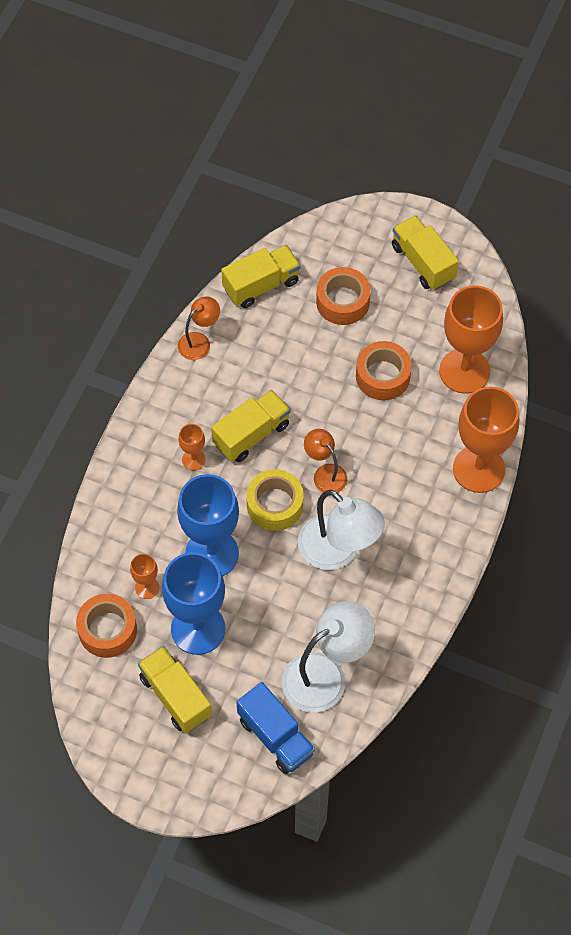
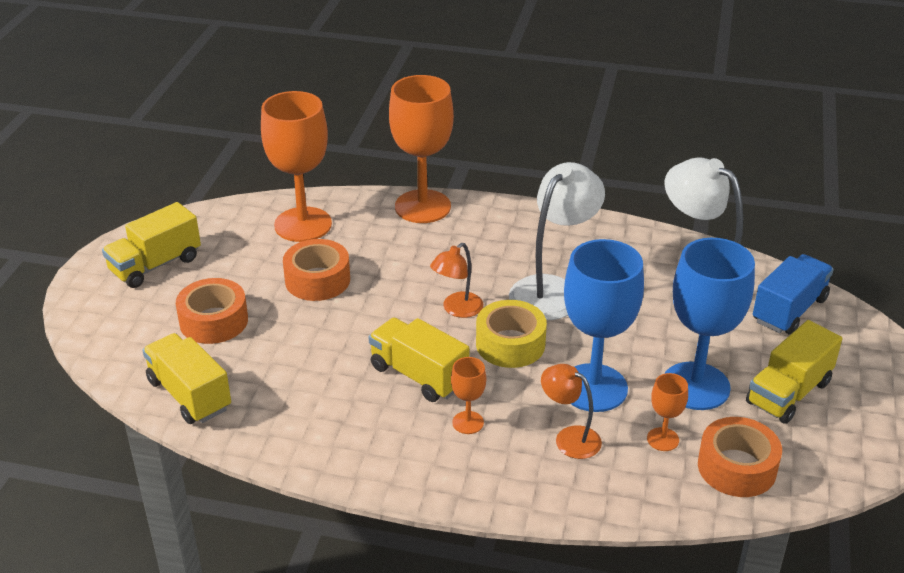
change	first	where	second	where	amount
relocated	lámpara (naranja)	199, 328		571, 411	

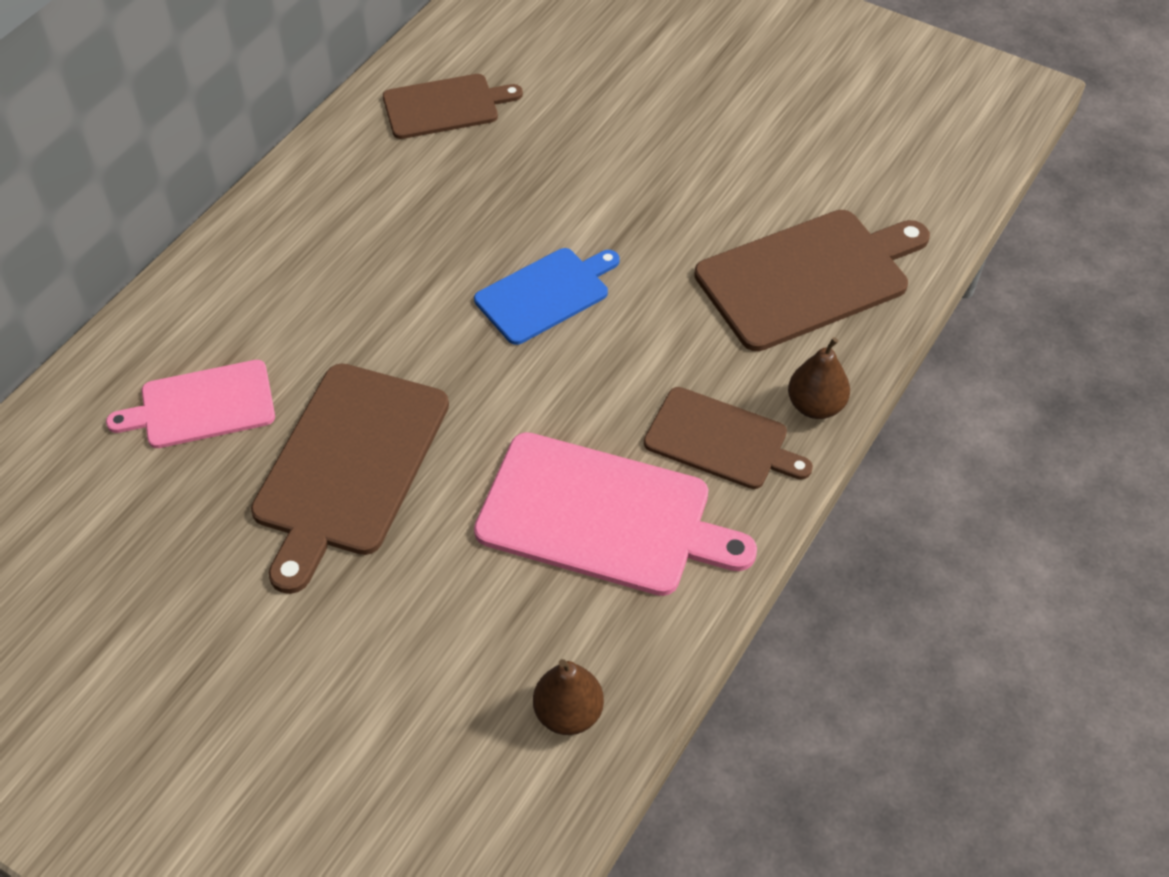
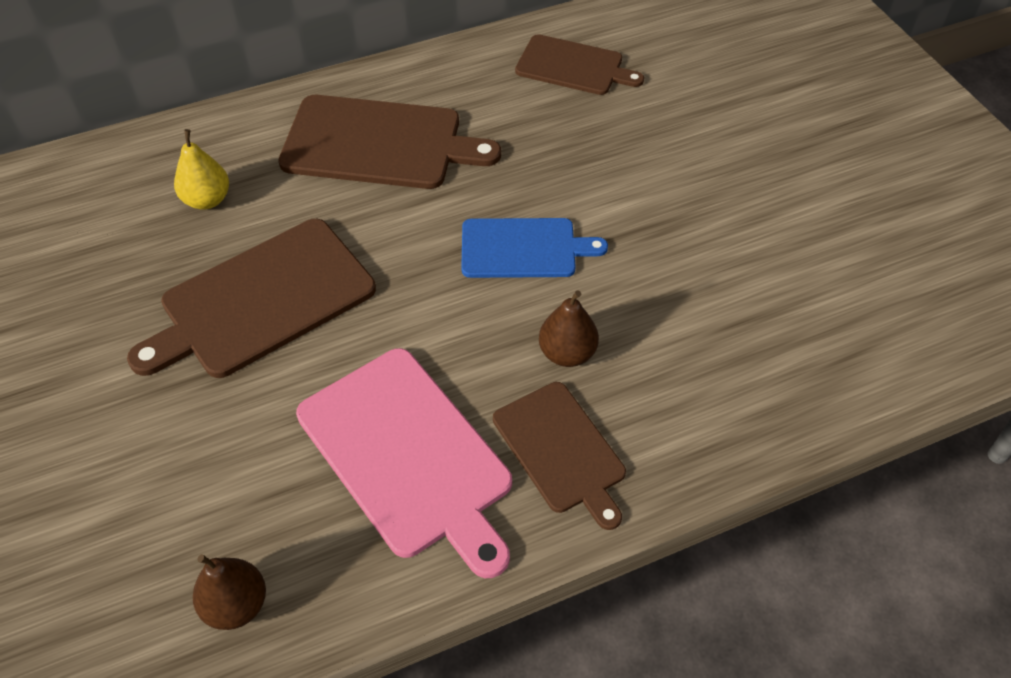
change	first	where	second	where	amount
relocated	tabla de cortar (marrón)	812, 280		390, 142	
relocated	pera (marrón)	819, 378		569, 328	
exchanged	tabla de cortar (rosa)	190, 404	pera (amarillo)	201, 169	

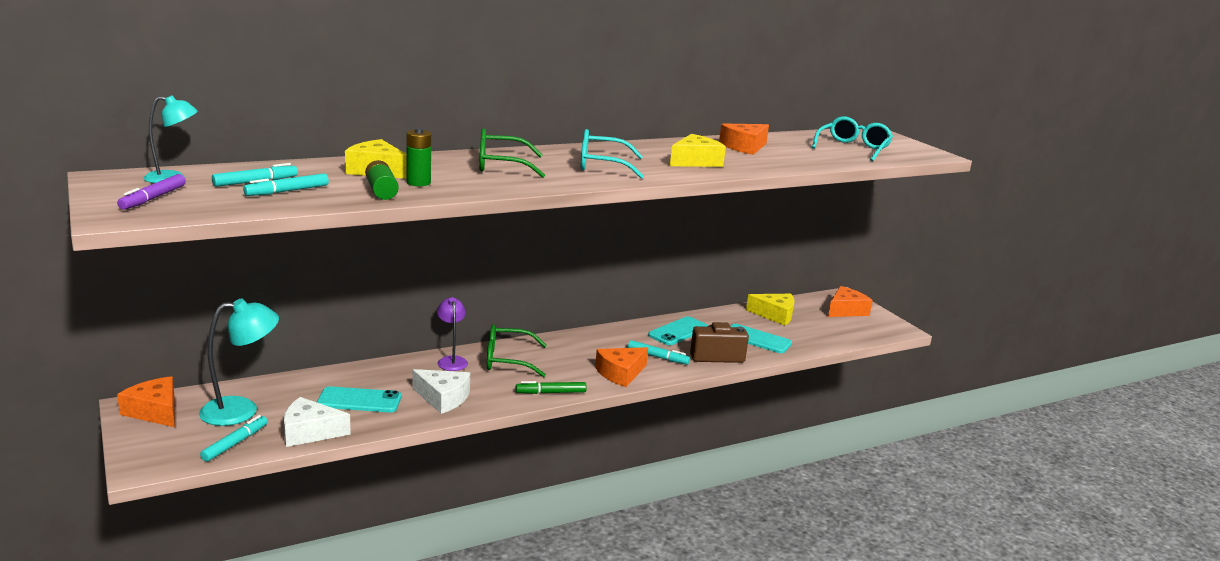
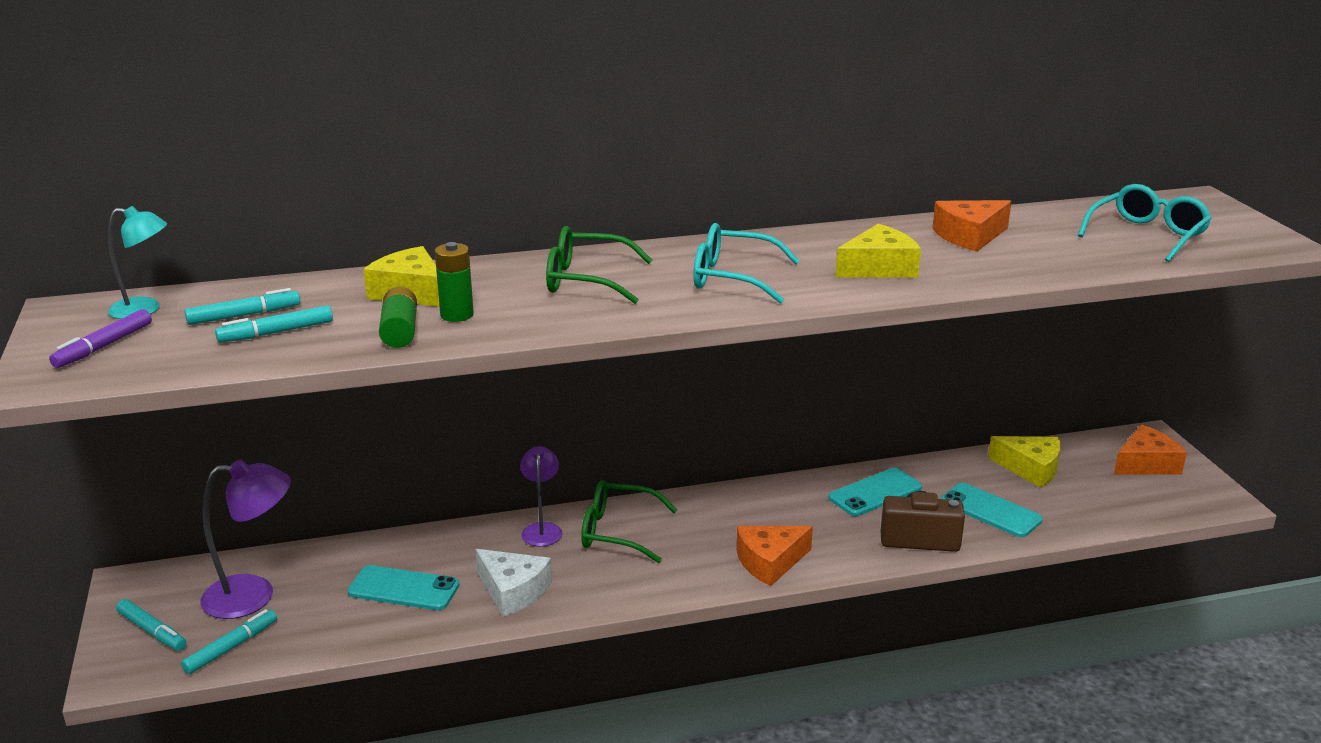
change	first	where	second	where	amount
missing	queso (naranja)	146, 401			
missing	queso (blanco)	317, 422			
missing	rotulador (verde)	551, 387			
relocated	rotulador (turquesa)	659, 352		151, 625	
colour	lámpara (turquesa)	239, 362	lámpara (morado)	245, 539	

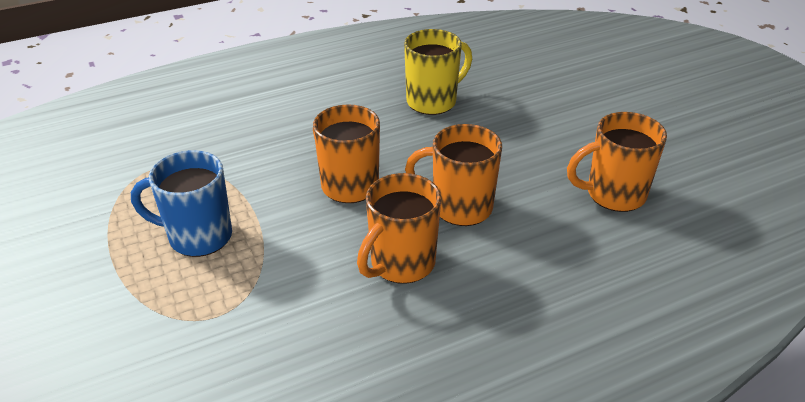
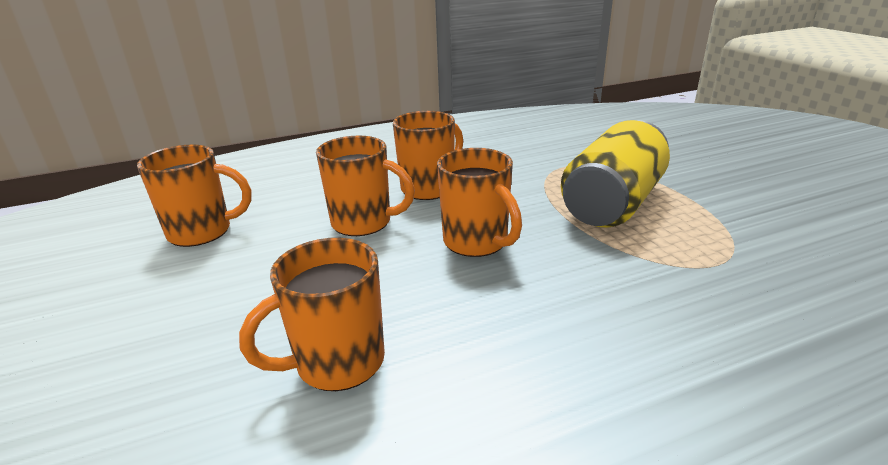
change	first	where	second	where	amount
exchanged	taza (azul)	181, 203	lata (amarillo)	615, 174	
colour	taza (amarillo)	438, 72	taza (naranja)	312, 314	

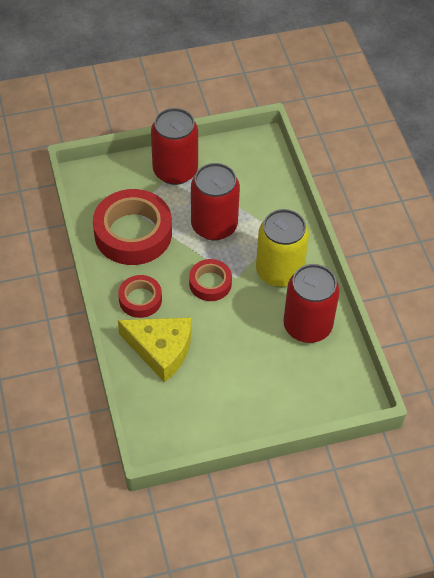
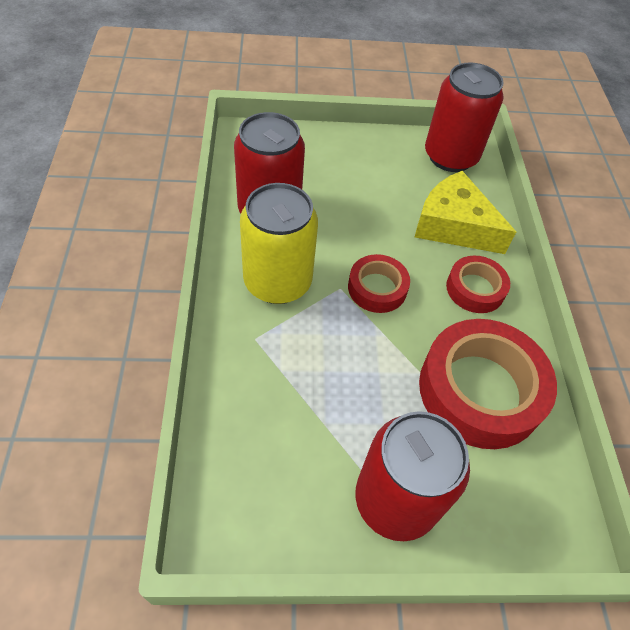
change	first	where	second	where	amount
relocated	lata (rojo)	215, 202		464, 117	

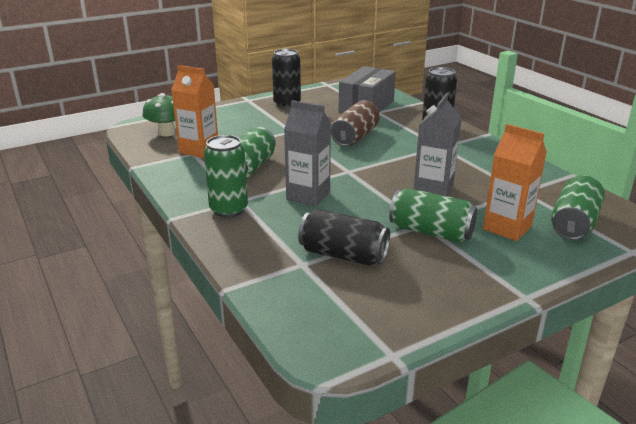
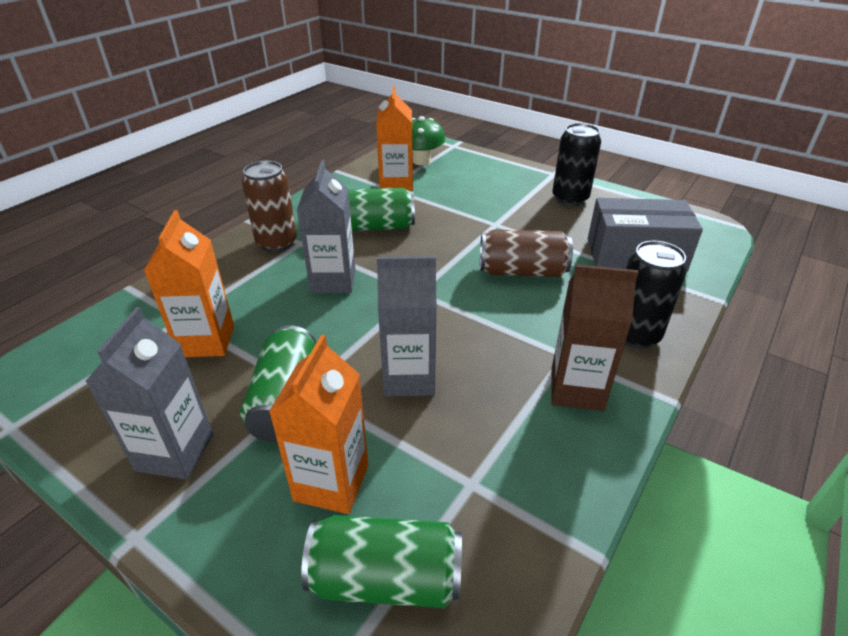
change	first	where	second	where	amount
appeared			cartón de leche (gris)	149, 393	
appeared			cartón de leche (marrón)	595, 337	
exchanged	lata (negro)	344, 237	cartón de leche (naranja)	189, 283	
colour	lata (verde)	226, 176	lata (marrón)	269, 206	

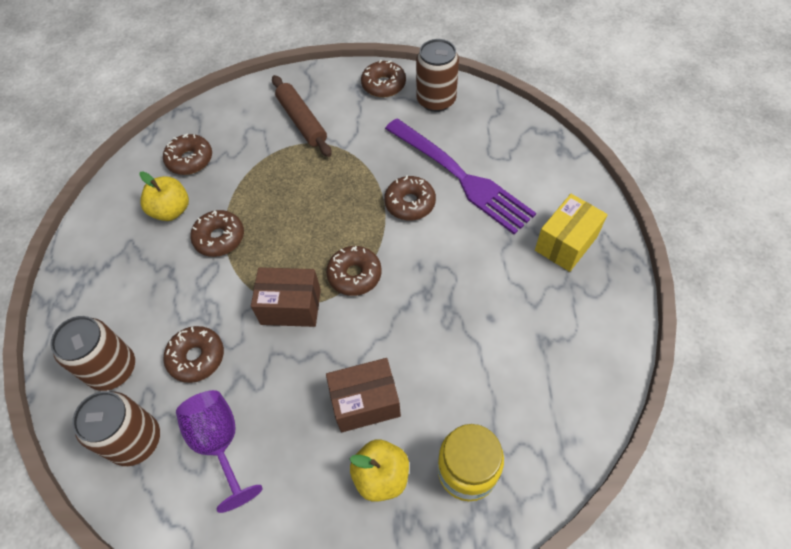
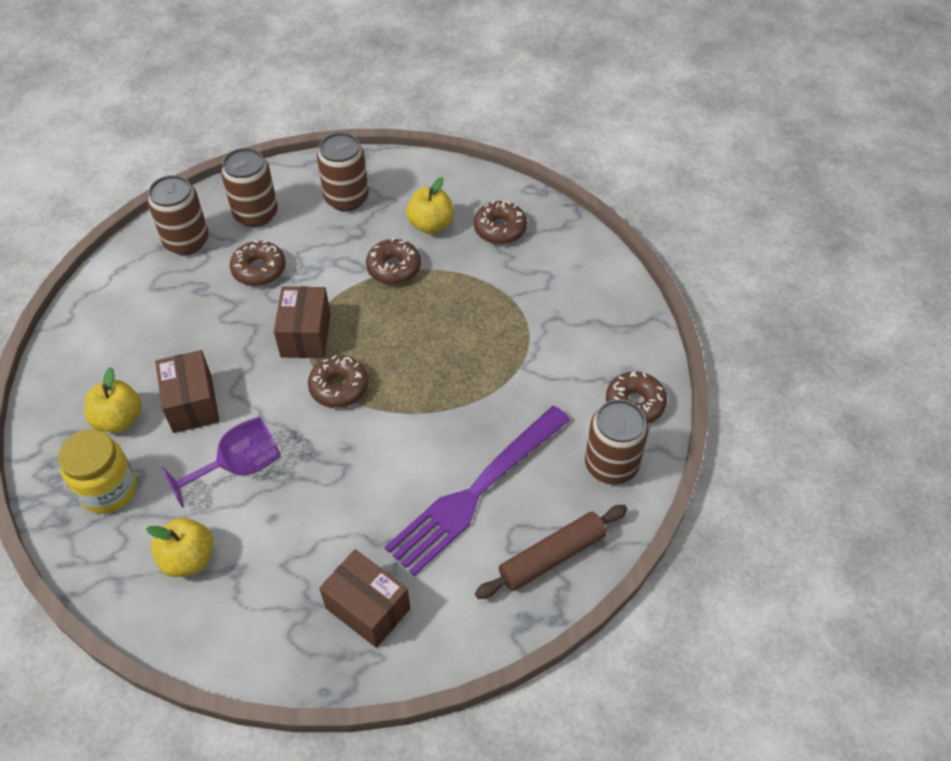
change	first	where	second	where	amount
missing	rosquilla (marrón)	410, 197			
appeared			manzana (amarillo)	179, 547	
appeared			lata (marrón)	343, 172	
relocated	copa (morado)	219, 451		221, 462	
relocated	rodillo (marrón)	302, 116		551, 552	
colour	caja (amarillo)	571, 233	caja (marrón)	364, 598	

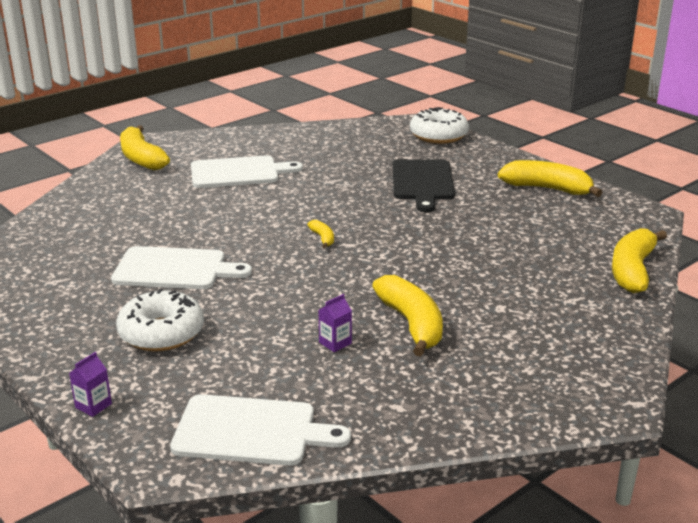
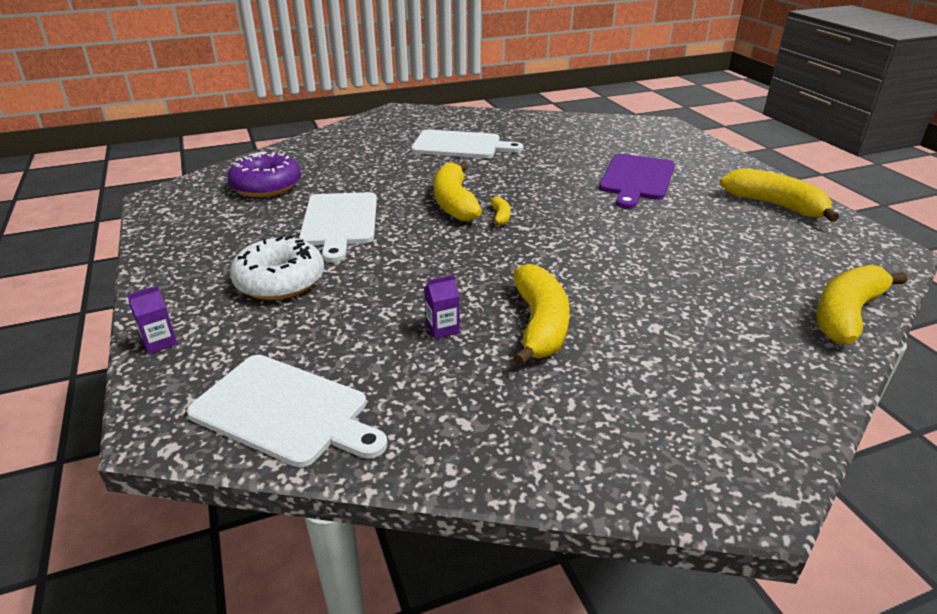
change	first	where	second	where	amount
missing	rosquilla (blanco)	439, 125			
appeared			rosquilla (morado)	264, 174	
relocated	plátano (amarillo)	145, 147		458, 191	
colour	tabla de cortar (negro)	423, 185	tabla de cortar (morado)	637, 181	
spun	tabla de cortar (blanco)	181, 267		338, 227	60 degrees clockwise

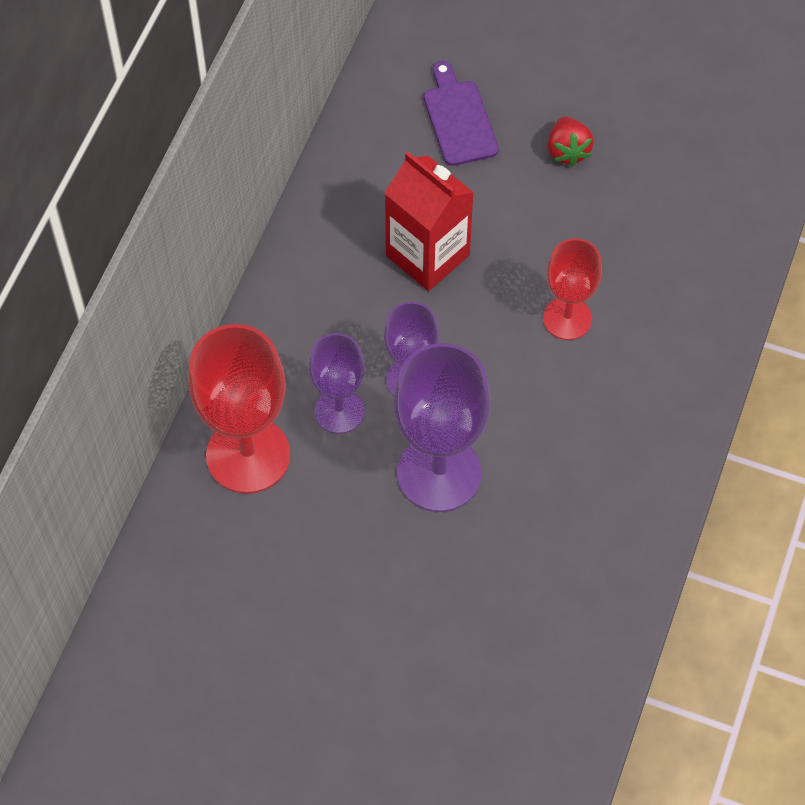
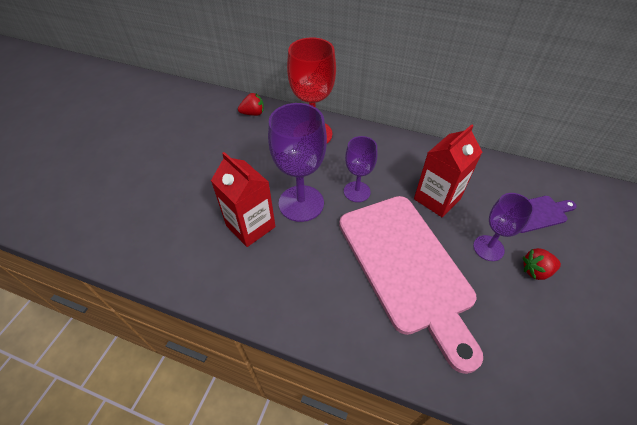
change	first	where	second	where	amount
appeared			cartón de leche (rojo)	243, 199	
appeared			fresa (rojo)	251, 104	
relocated	copa (morado)	337, 383		503, 227	
exchanged	copa (rojo)	572, 289	tabla de cortar (rosa)	411, 285	

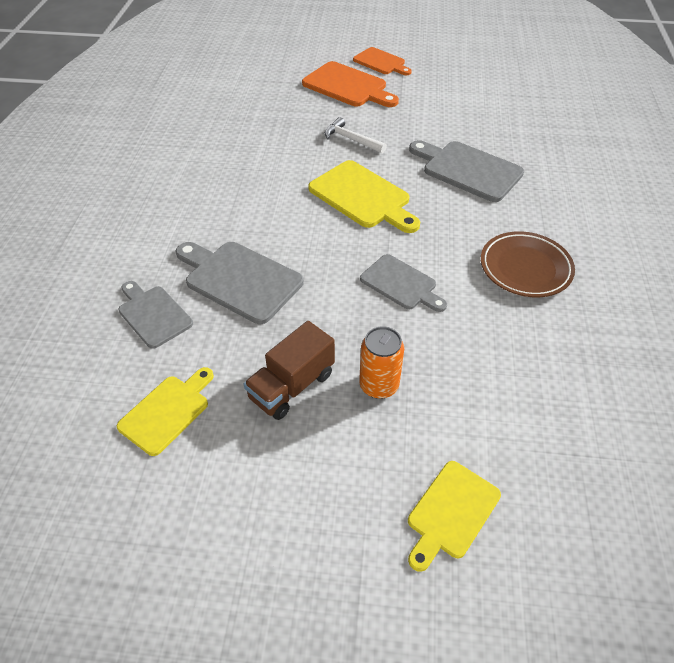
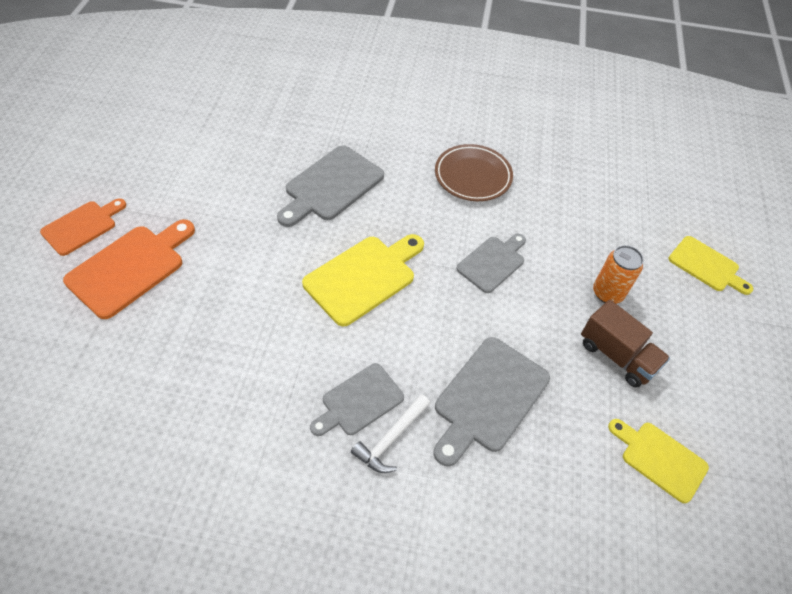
change	first	where	second	where	amount
relocated	tabla de cortar (gris)	155, 315		357, 399	
relocated	martillo (blanco)	356, 135		390, 433	

